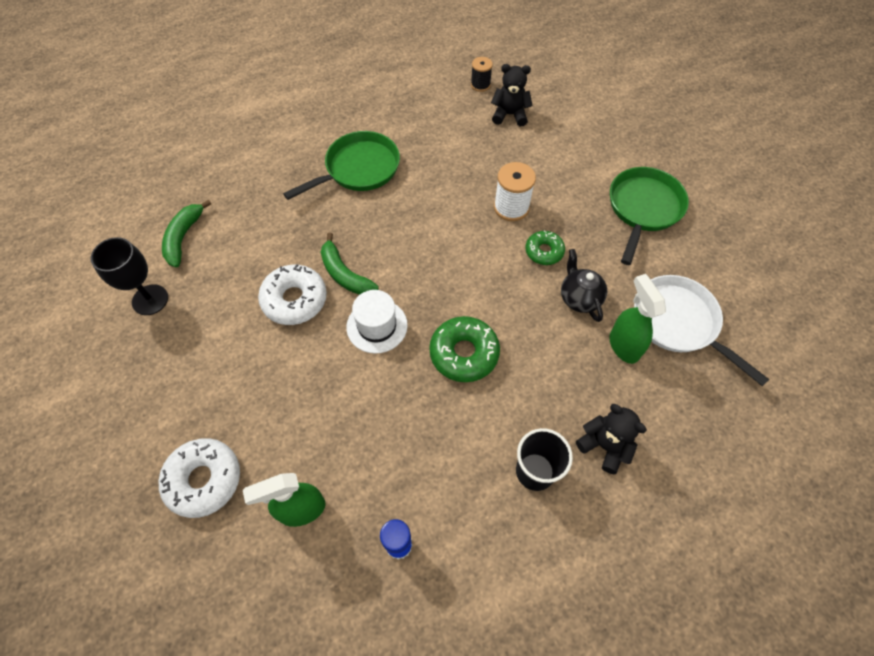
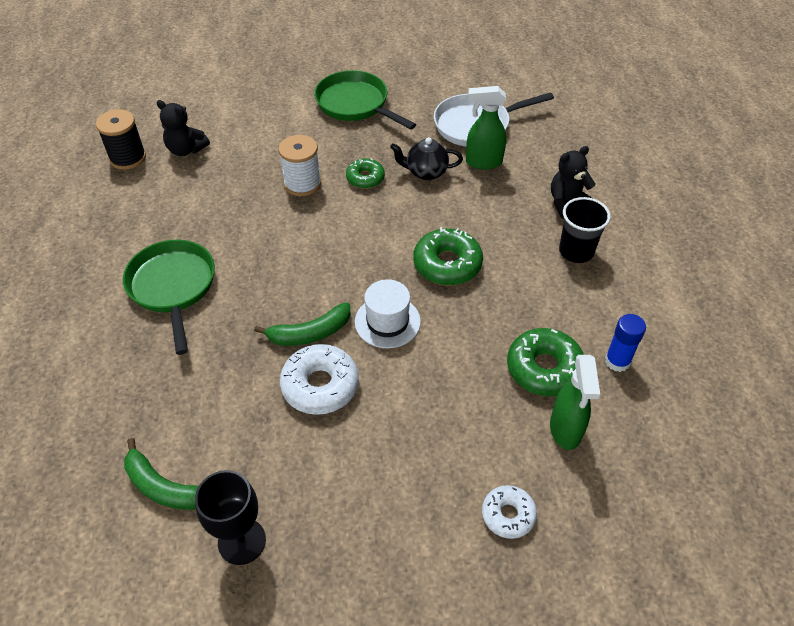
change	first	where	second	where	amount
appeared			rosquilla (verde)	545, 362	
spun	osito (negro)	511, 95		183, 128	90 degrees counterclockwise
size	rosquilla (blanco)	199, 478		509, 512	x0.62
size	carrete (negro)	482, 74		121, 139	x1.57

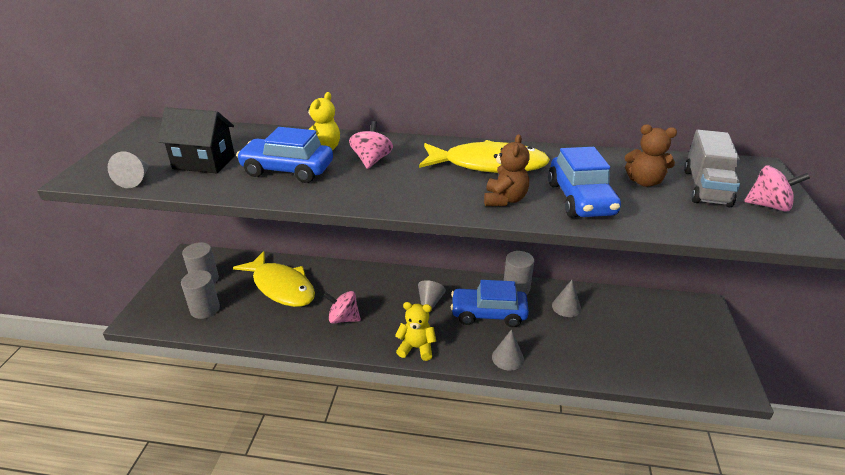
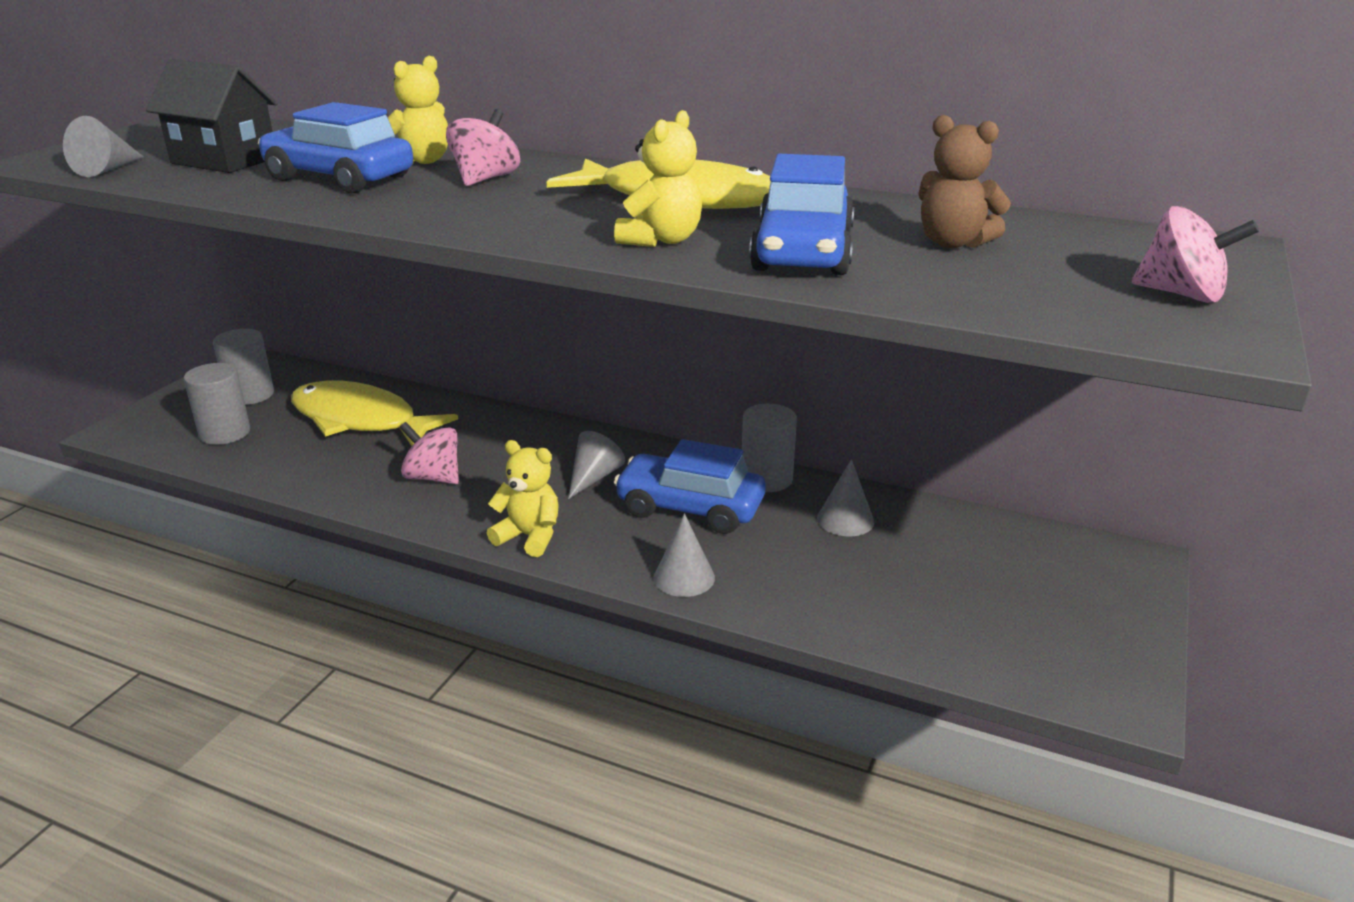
change	first	where	second	where	amount
missing	camión (gris)	712, 168			
colour	osito (marrón)	507, 170	osito (amarillo)	658, 178	
spun	pez (amarillo)	274, 279		374, 413	150 degrees clockwise

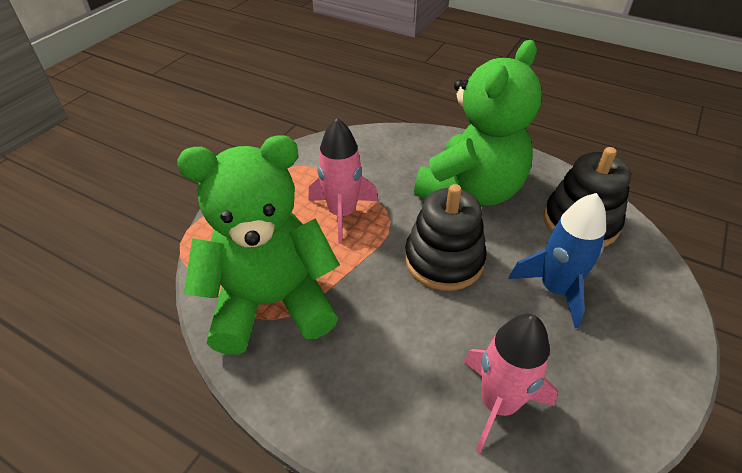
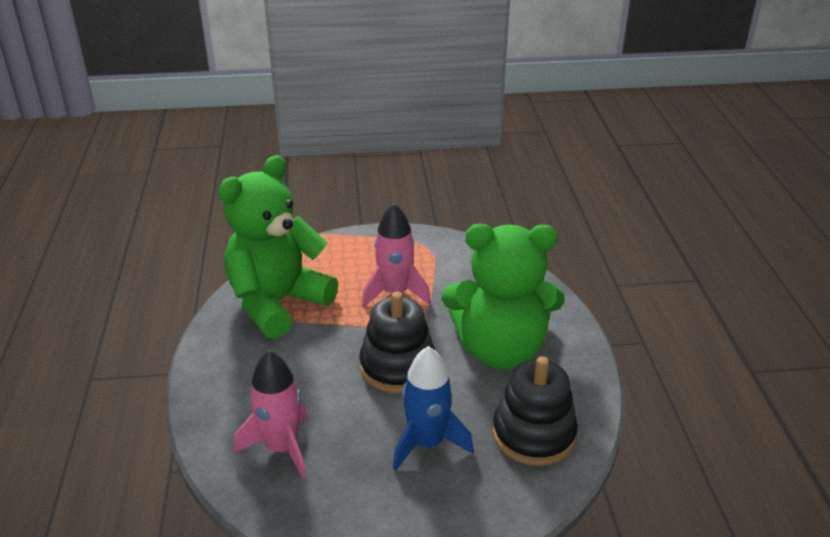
change	first	where	second	where	amount
spun	osito (verde)	258, 245		278, 247	90 degrees counterclockwise

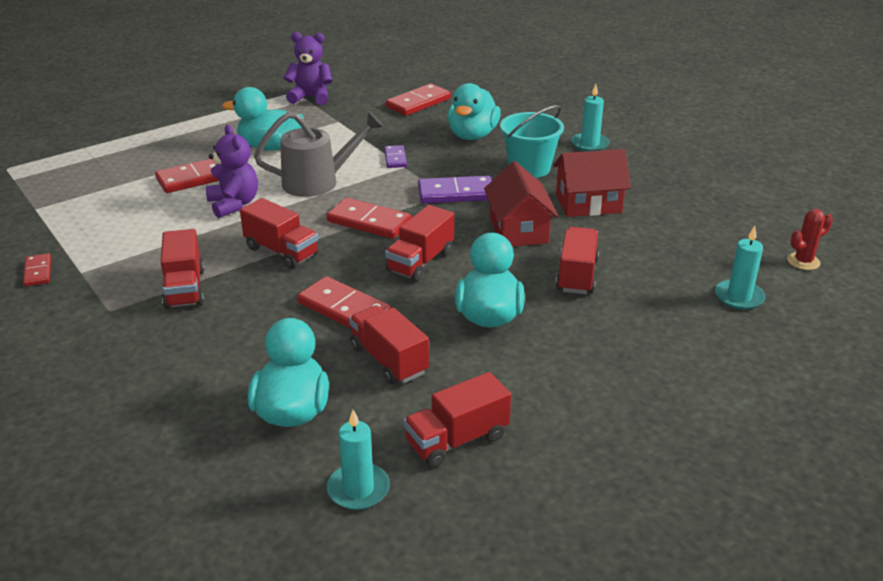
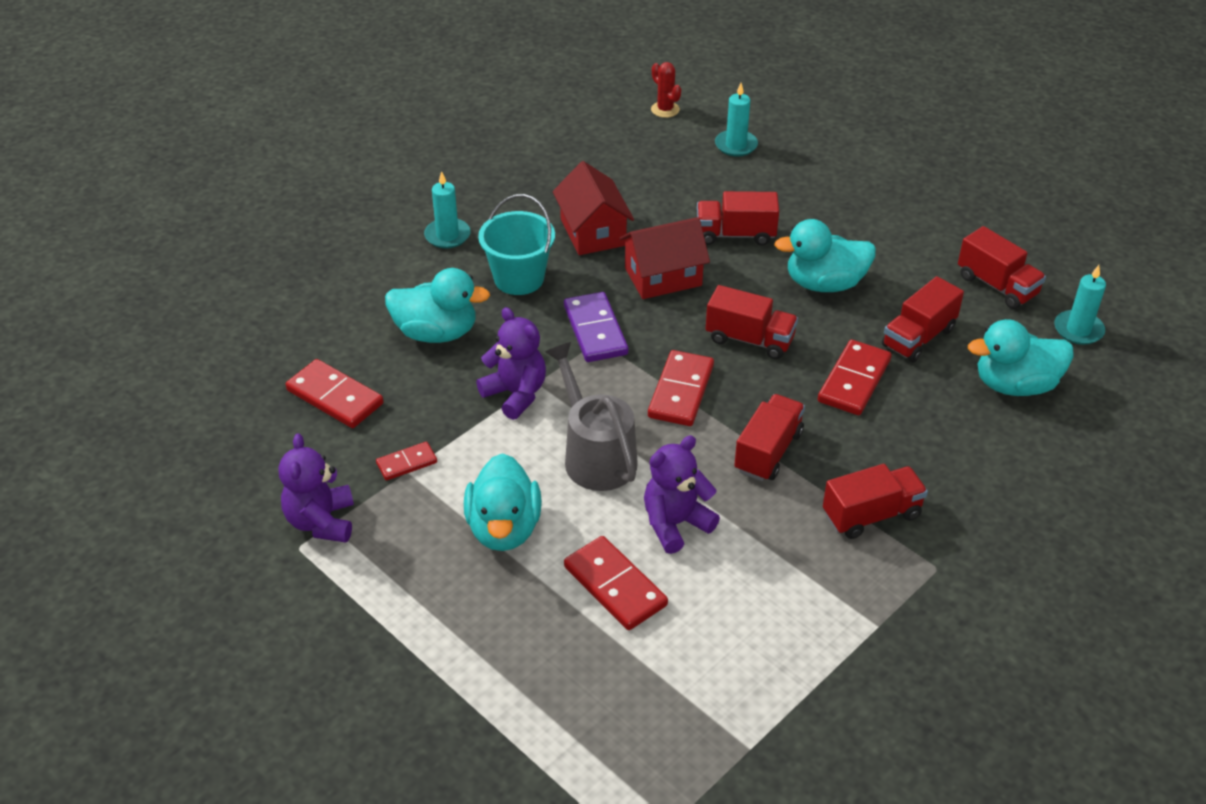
change	first	where	second	where	amount
relocated	ficha de dominó (rojo)	37, 269		406, 461	
exchanged	ficha de dominó (morado)	395, 156	osito (morado)	511, 363	

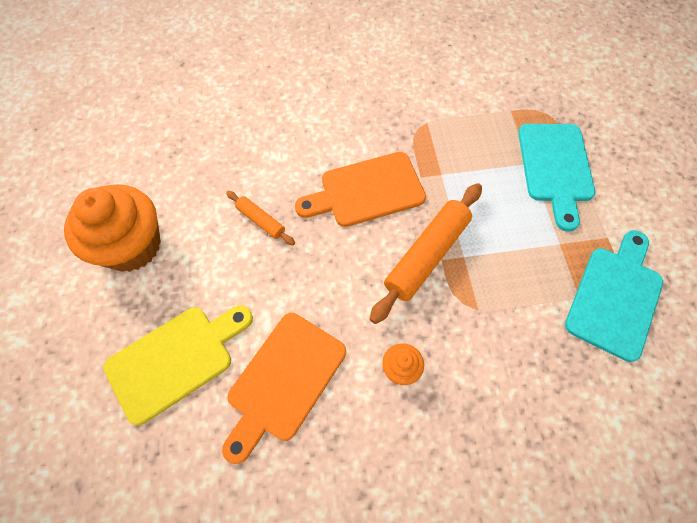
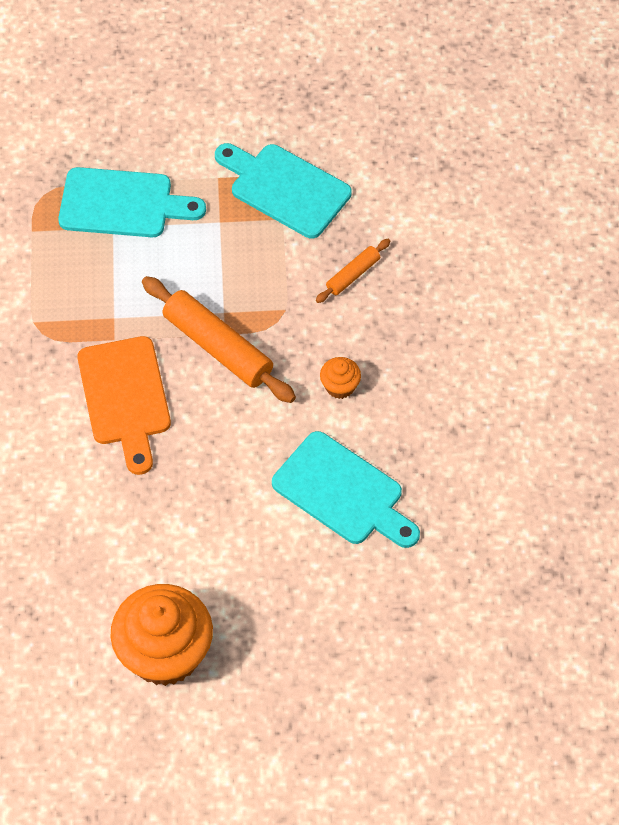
change	first	where	second	where	amount
missing	tabla de cortar (amarillo)	178, 365			
relocated	rodillo (naranja)	260, 218		353, 271	
colour	tabla de cortar (naranja)	284, 388	tabla de cortar (turquesa)	346, 489	

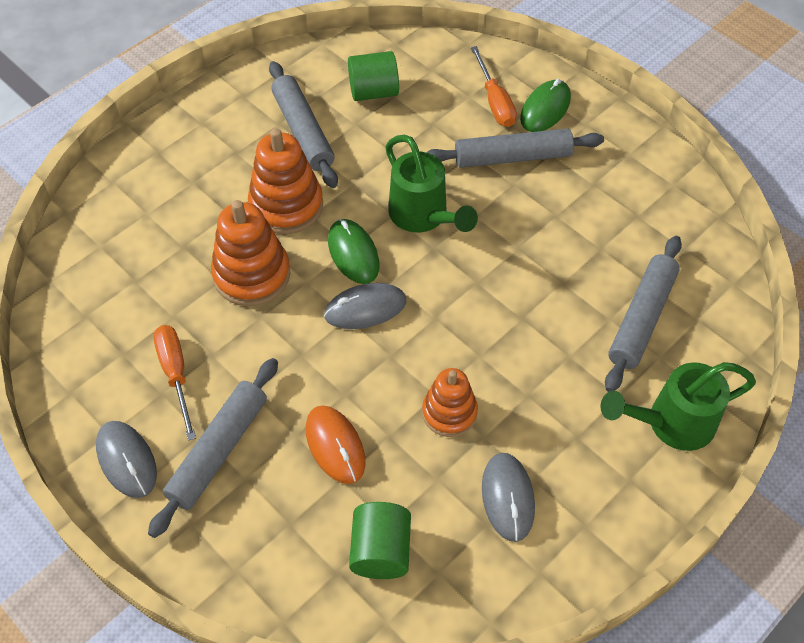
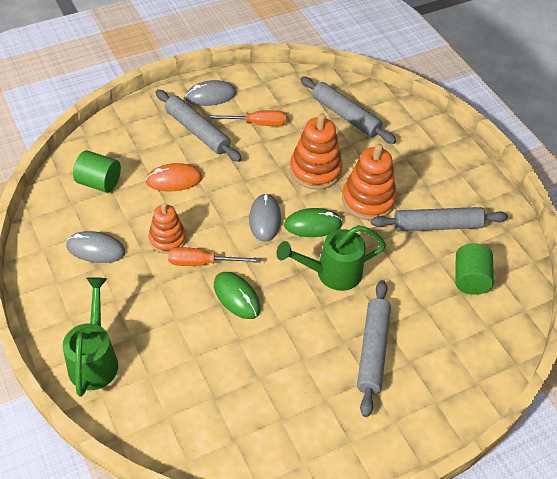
change	first	where	second	where	amount
relocated	destornillador (naranja)	494, 86		214, 256	
relocated	ratón (verde)	545, 105		237, 295	
relocated	rodillo (gris)	643, 314		348, 110	

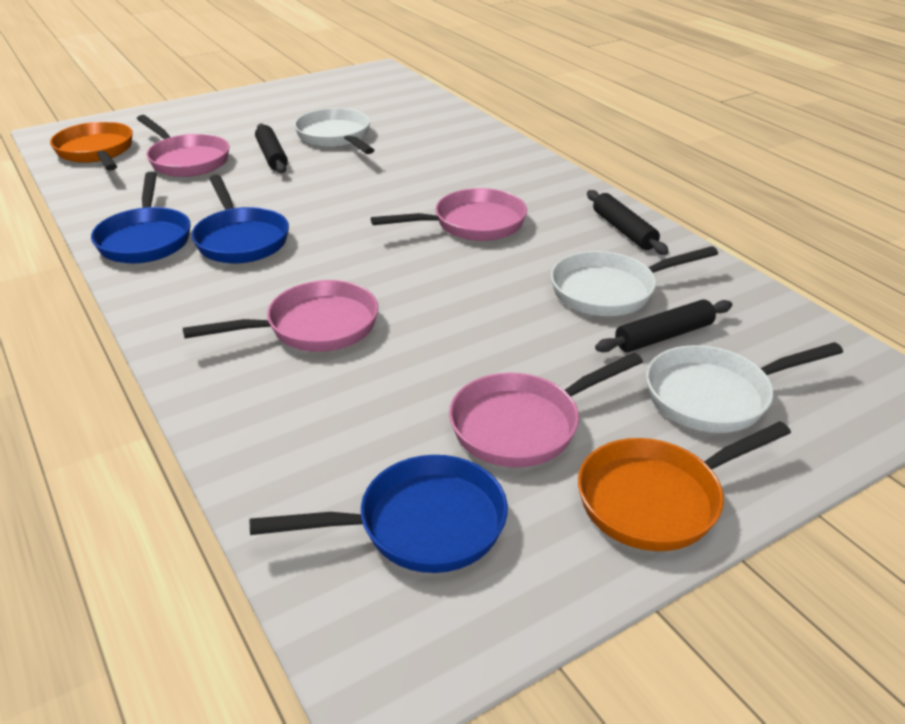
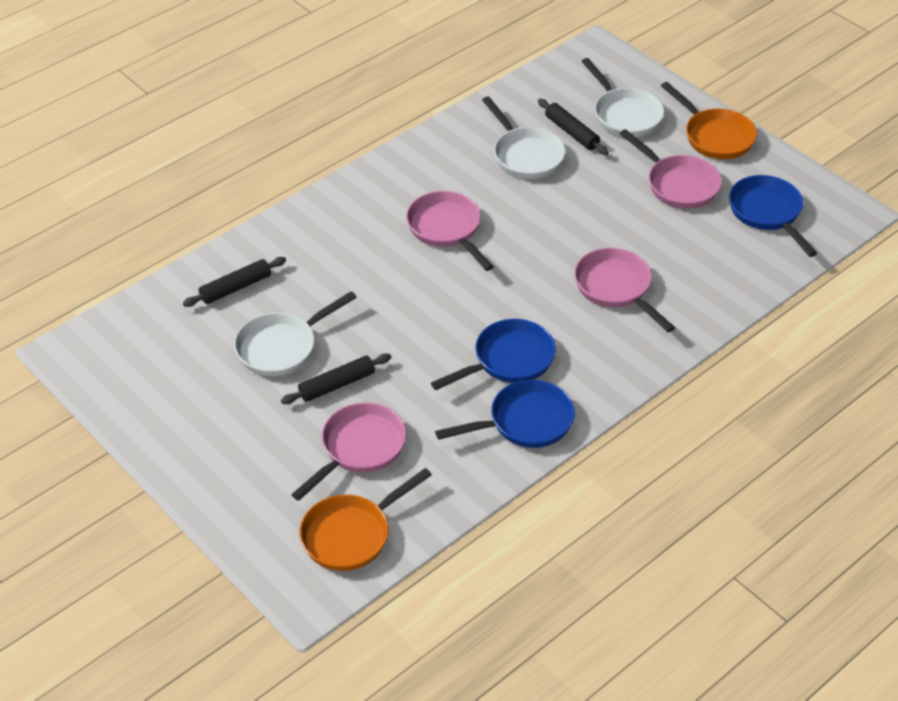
change	first	where	second	where	amount
relocated	rodillo (negro)	628, 222		234, 282	

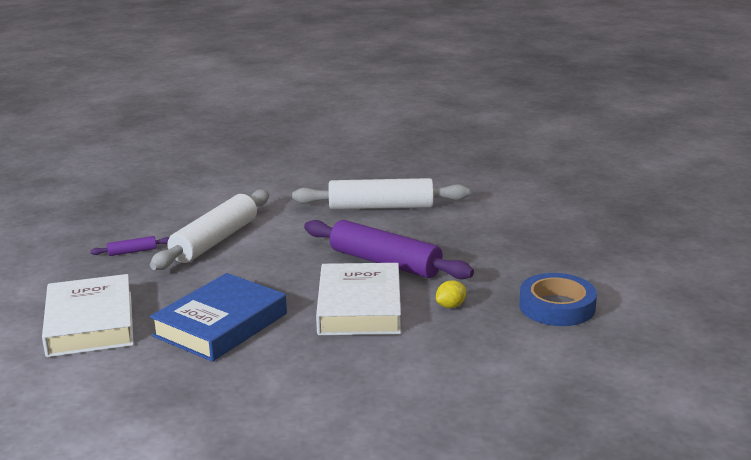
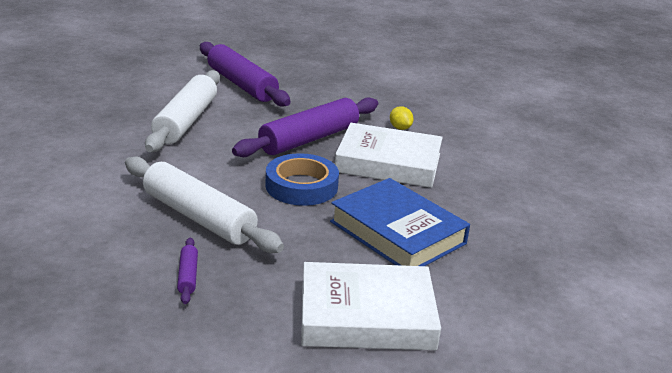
change	first	where	second	where	amount
appeared			rodillo (morado)	245, 74	
relocated	cinta adhesiva (azul)	558, 299		302, 179	

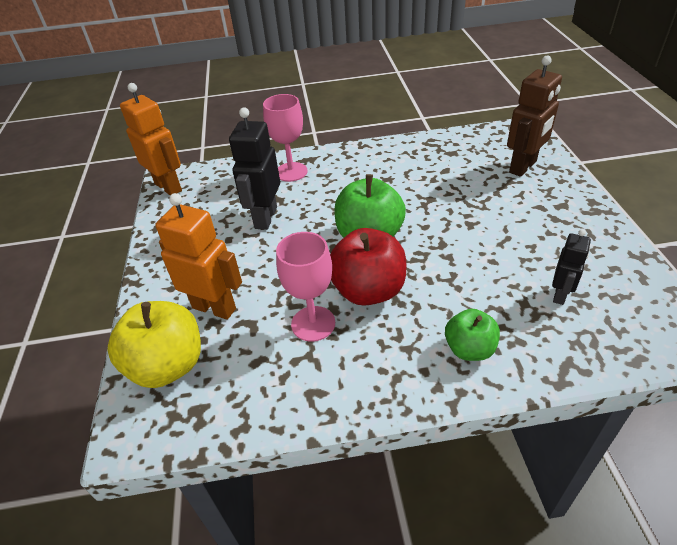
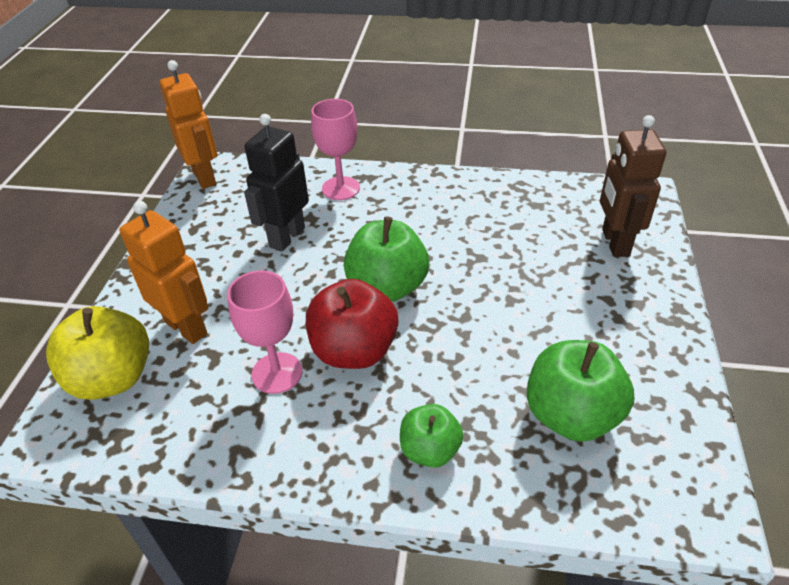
change	first	where	second	where	amount
exchanged	robot (negro)	571, 267	manzana (verde)	580, 391	
spun	robot (marrón)	534, 116		633, 186	120 degrees clockwise

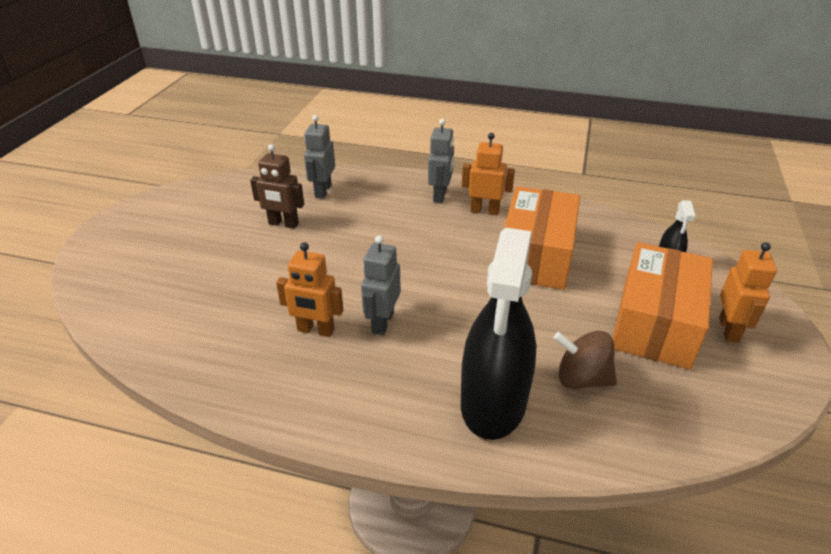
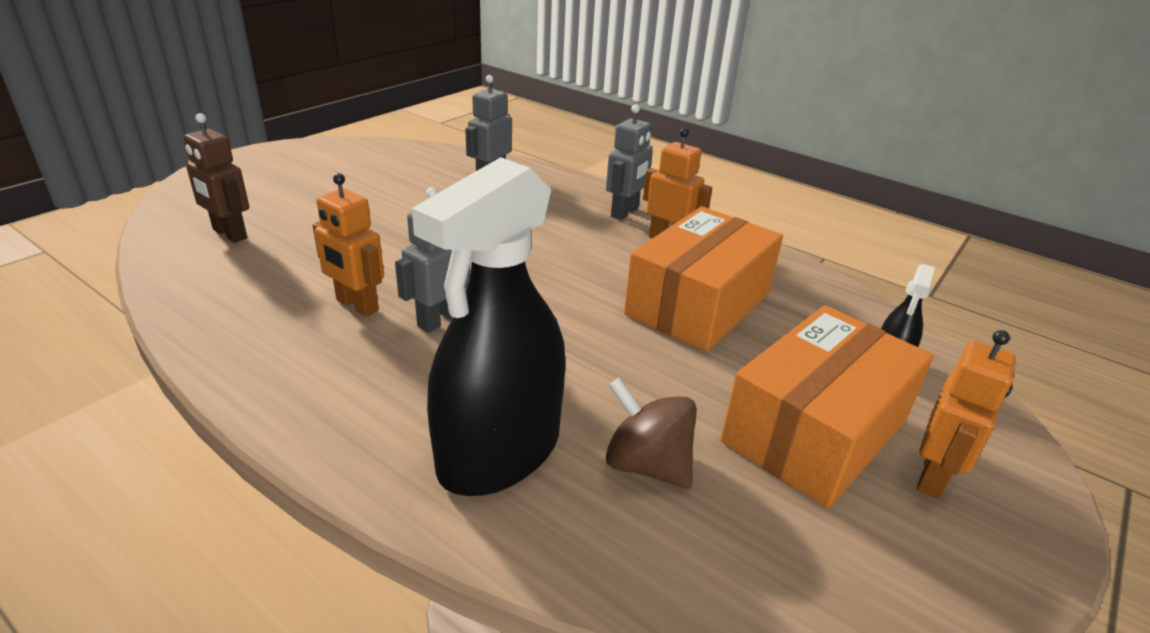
change	first	where	second	where	amount
relocated	robot (marrón)	277, 186		216, 178	

